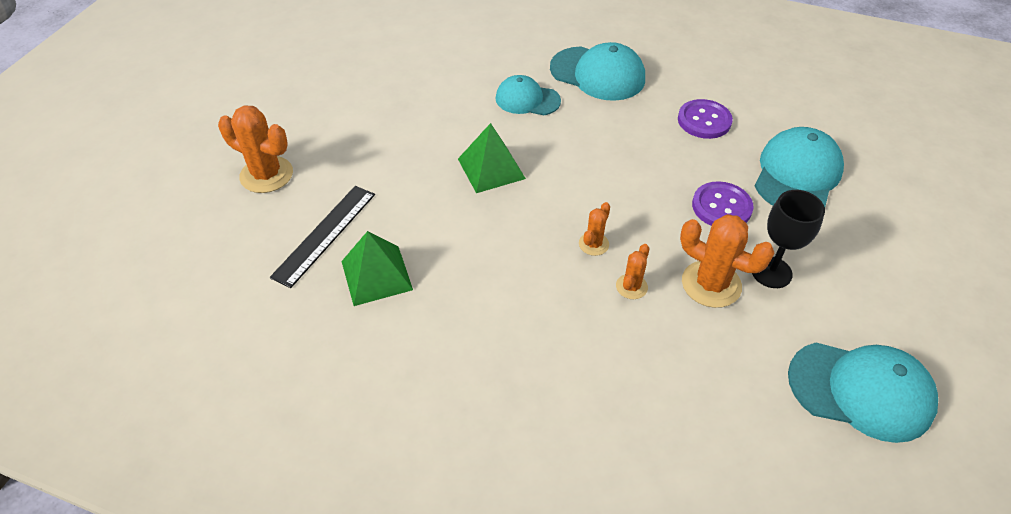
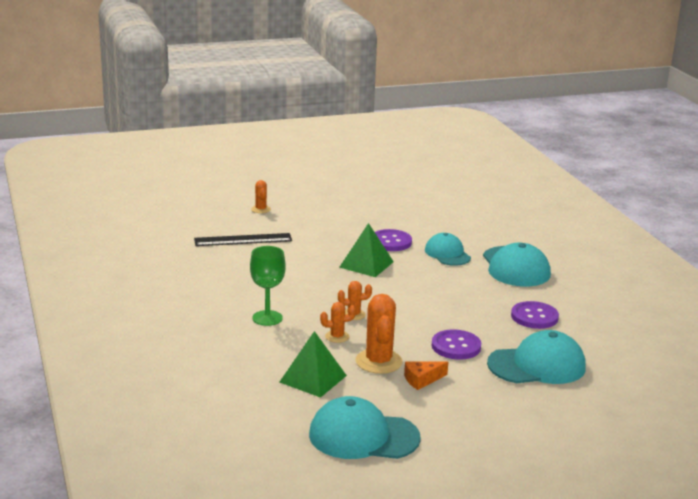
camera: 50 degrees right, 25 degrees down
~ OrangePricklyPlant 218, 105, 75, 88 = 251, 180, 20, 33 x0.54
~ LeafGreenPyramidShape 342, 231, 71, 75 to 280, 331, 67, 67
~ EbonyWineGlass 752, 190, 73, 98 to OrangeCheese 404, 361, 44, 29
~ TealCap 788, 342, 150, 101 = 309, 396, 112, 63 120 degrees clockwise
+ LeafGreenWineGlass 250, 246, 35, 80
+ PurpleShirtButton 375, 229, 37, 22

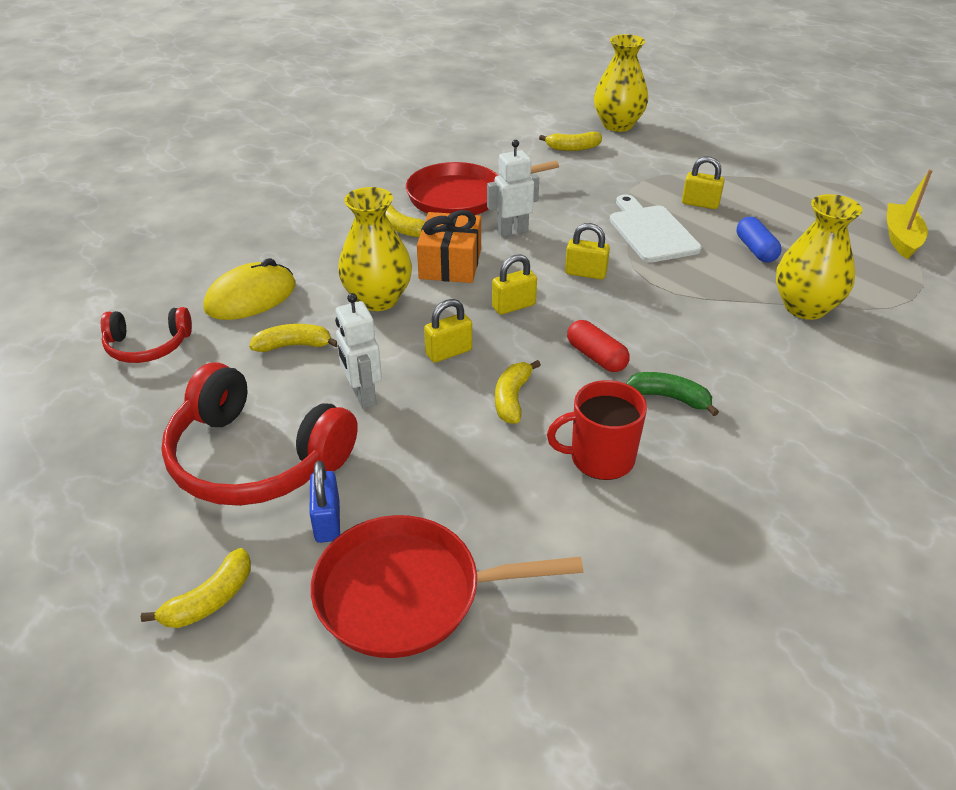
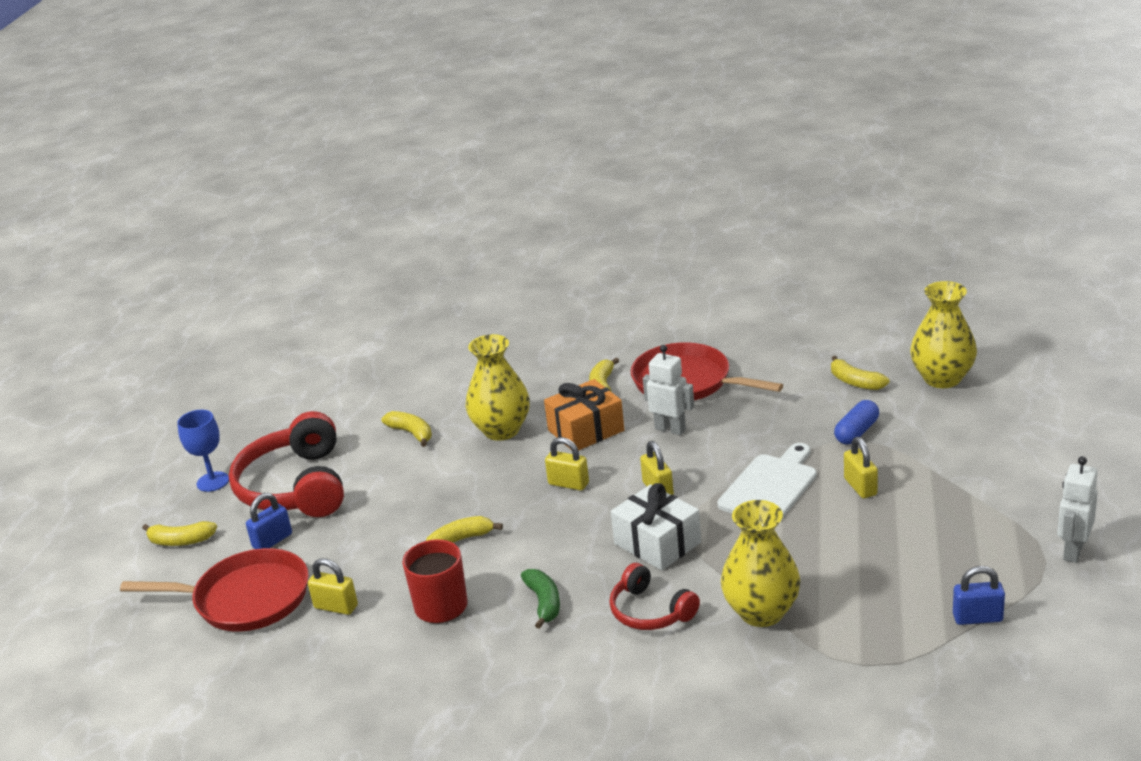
camera: 55 degrees right, 10 degrees down
~ ScarletOverEarHeadphones 101, 307, 91, 56 to 609, 563, 91, 67
- BrightYellowMouse 203, 258, 93, 62
~ ScarletFryingPan 311, 515, 272, 143 = 120, 548, 189, 84 135 degrees clockwise
~ SnowWhiteToyRobot 335, 293, 47, 116 to 1057, 456, 41, 107
~ BrightYellowPadlock 424, 299, 48, 64 to 308, 558, 50, 57
- ScarletPillShape 567, 320, 63, 52
~ RoyalBluePillShape 737, 217, 44, 45 to 834, 400, 45, 45
~ BrightYellowToyBoat 887, 170, 46, 89 to RoyalBluePadlock 953, 566, 52, 59
+ RoyalBlueWineGlass 177, 410, 52, 82
+ SnowWhitePresent 611, 483, 90, 87

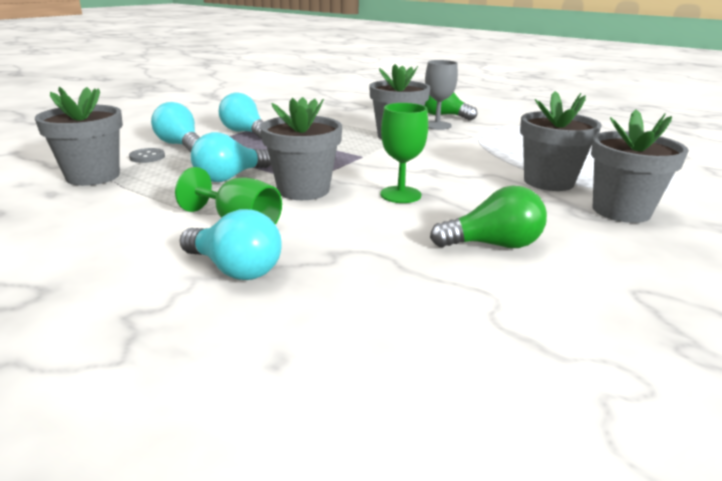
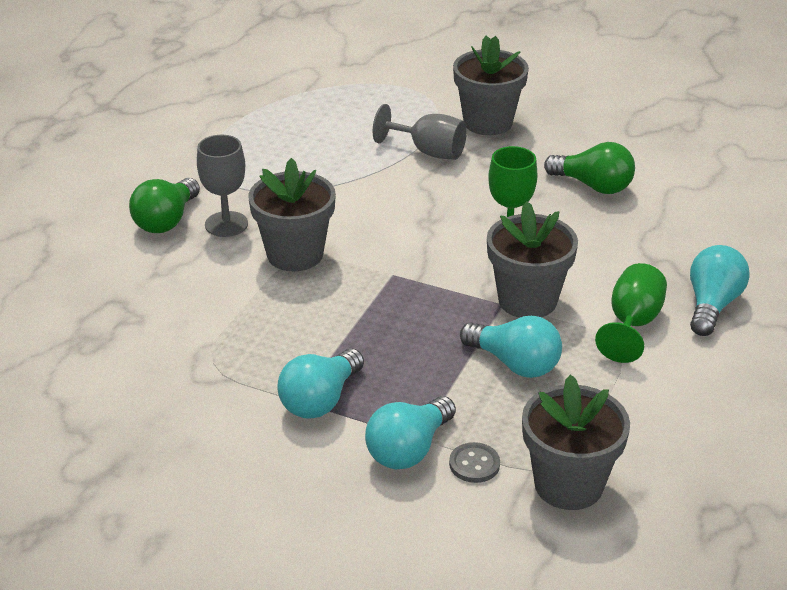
camera: 100 degrees left, 10 degrees up
~ LeafGreenLightBulb 430, 186, 117, 62 = 544, 142, 91, 52 135 degrees clockwise
~ GreyPottedPlant 520, 91, 82, 100 to GreyWineGlass 373, 104, 94, 56

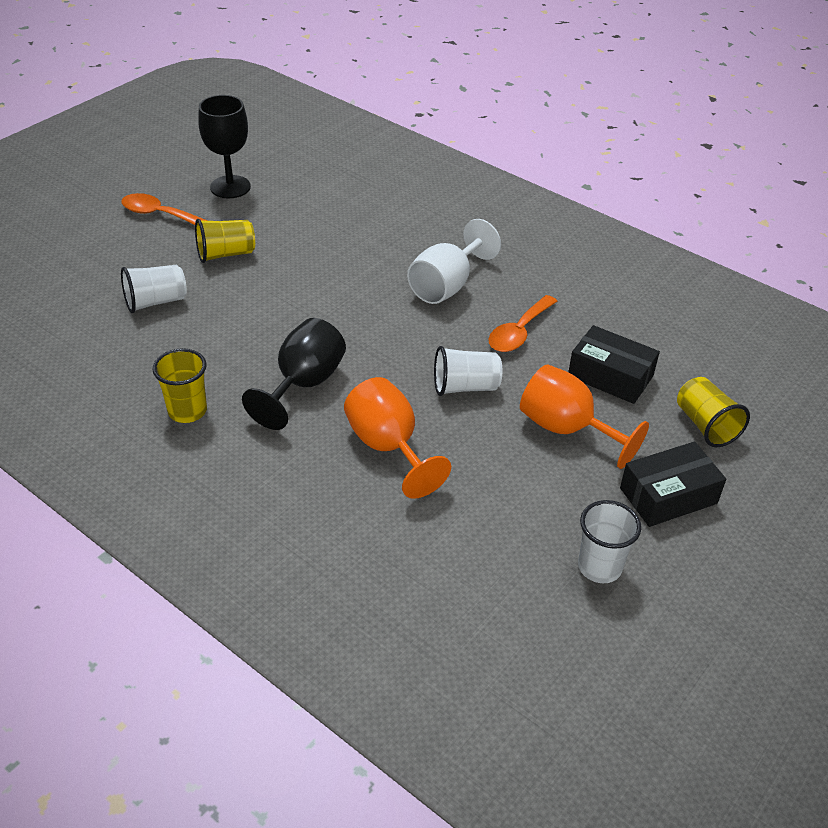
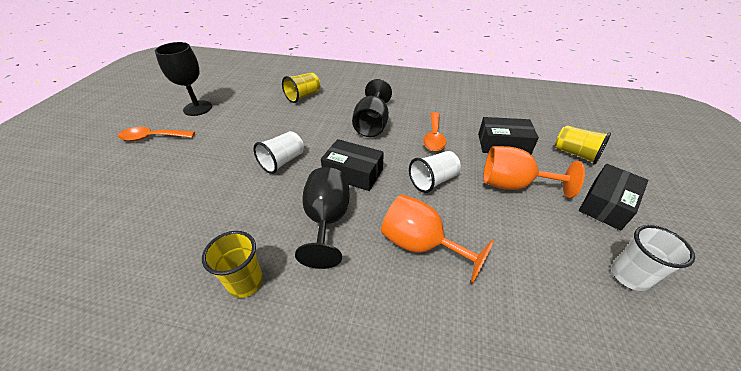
camera: 25 degrees left, 0 degrees up
~ SnowWhiteBeaker 121, 265, 66, 48 to 253, 131, 51, 43
~ BrightYellowBeaker 195, 219, 60, 44 to 282, 72, 38, 31
~ SnowWhiteWineGlass 407, 219, 94, 85 to EbonyWineGlass 352, 79, 40, 58
+ EbonyParcel 321, 139, 63, 52

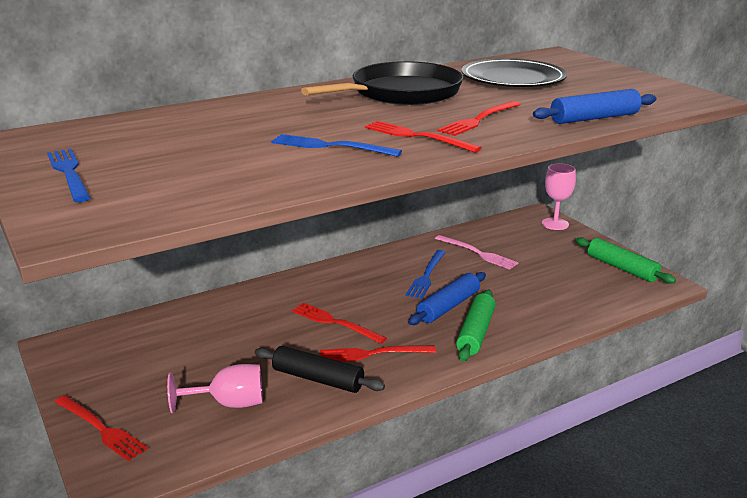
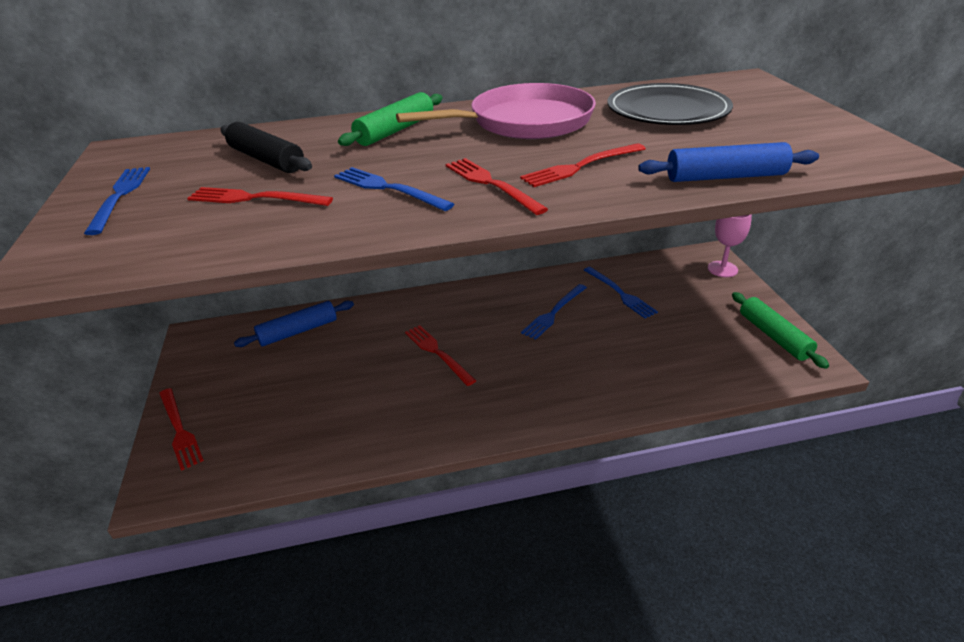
camera: 20 degrees right, 10 degrees up
- PinkWineGlass 167, 364, 96, 49
~ EbonyDoughRoller 254, 346, 131, 47 to 220, 122, 92, 51
~ EbonyFryingPan 301, 61, 162, 44 to PinkFryingPan 396, 83, 200, 56
~ ScarletFork 320, 345, 116, 17 to 187, 187, 146, 19
~ RoyalBlueDoughRoller 408, 272, 78, 53 to 234, 301, 120, 46
~ PinkFork 435, 235, 84, 35 to RoyalBlueFork 584, 267, 74, 51
~ LeafGreenDoughRoller 456, 290, 40, 72 to 338, 92, 104, 54

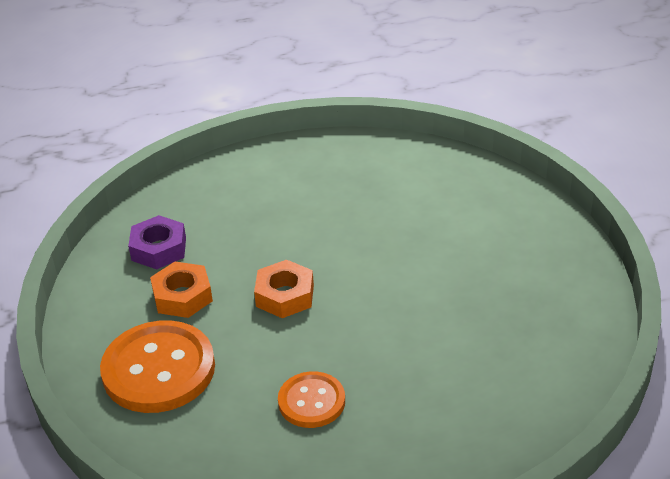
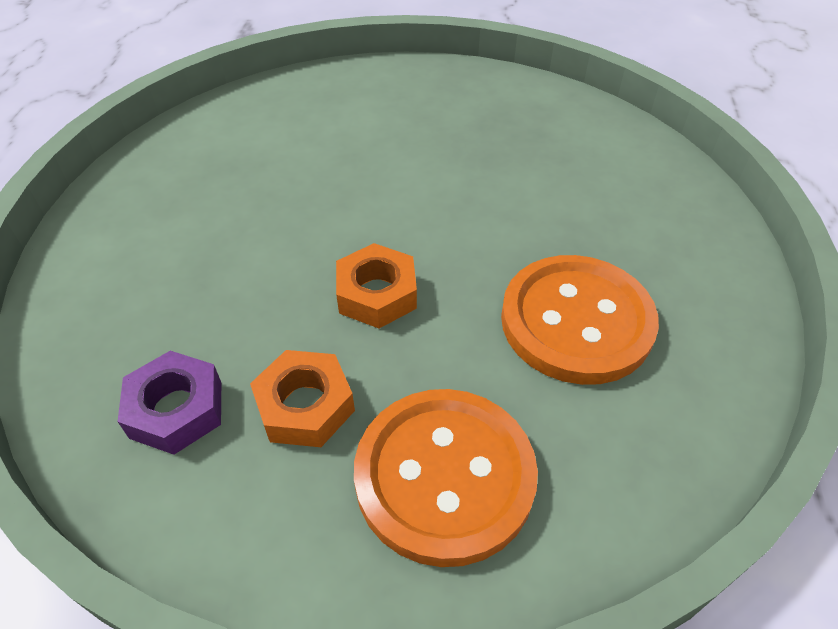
camera: 70 degrees left, 10 degrees up
~ OrangeShirtButton 278, 371, 67, 57 = 501, 255, 158, 130 x1.74

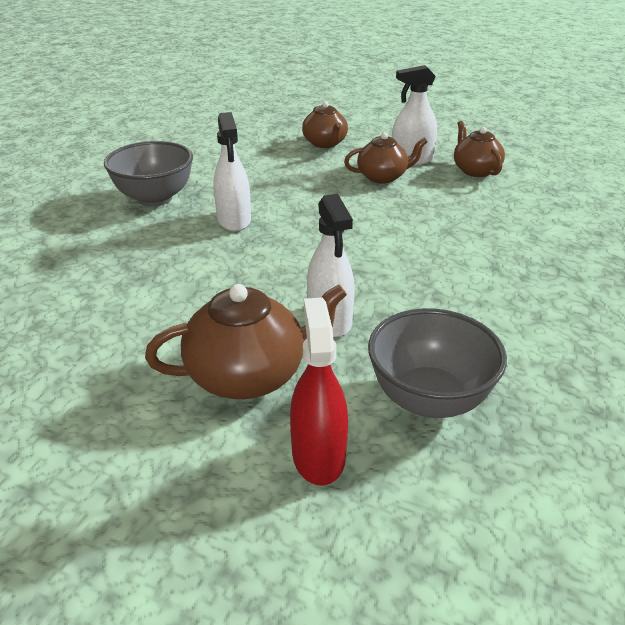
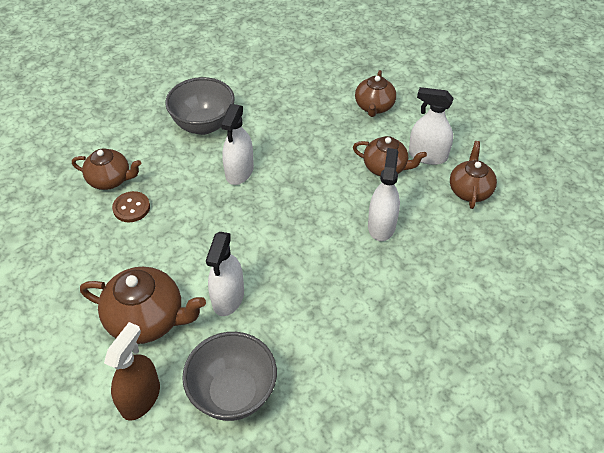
camera: 30 degrees right, 15 degrees up
~ ScarletSprayCleaner 290, 298, 58, 188 to BrownSprayCleaner 104, 322, 56, 99
+ BrownChinaTeapot 72, 148, 69, 42
+ BrownShirtButton 112, 191, 38, 31
+ SnowWhiteSprayCleaner 368, 148, 32, 93

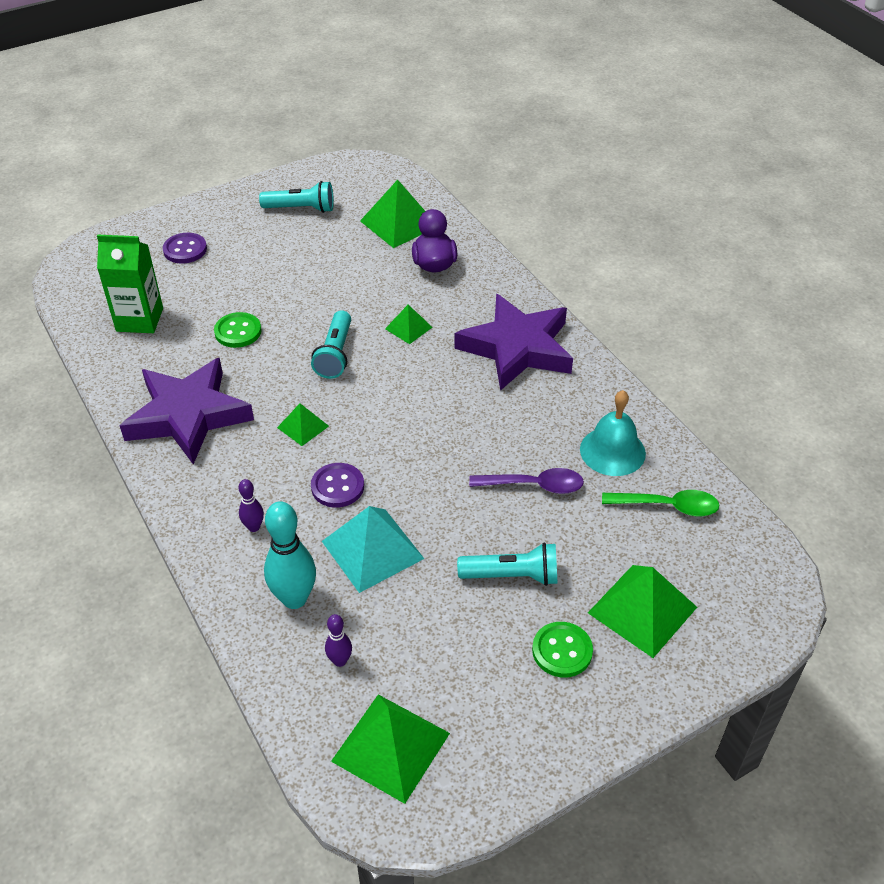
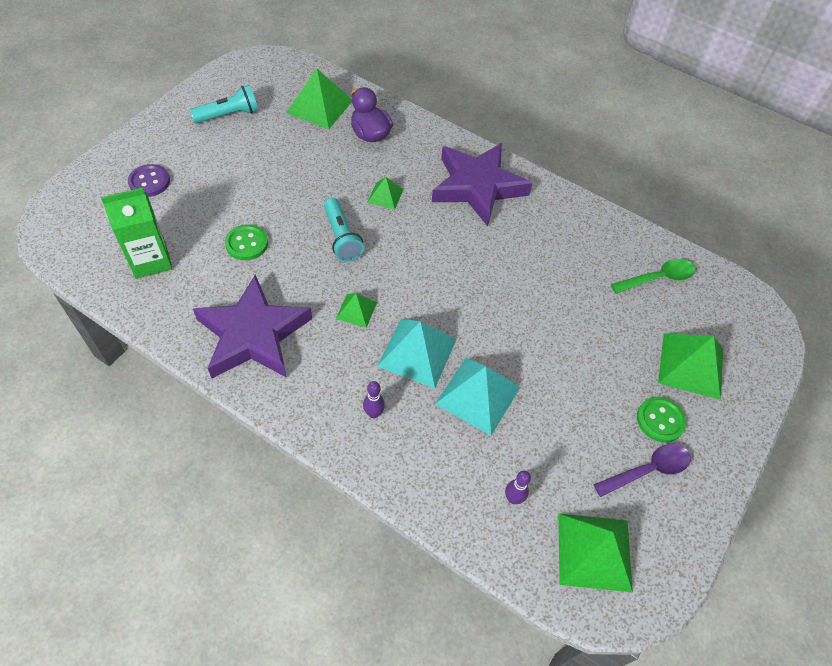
camera: 30 degrees left, 10 degrees up
- TealSkittle 264, 501, 52, 108
~ PurpleShirtButton 311, 463, 53, 45 to TealPyramidShape 377, 319, 80, 69
- TealFlashlight 457, 543, 100, 43
~ PurpleSpoon 469, 468, 115, 26 to 594, 444, 97, 53
- TealBell 580, 390, 66, 86

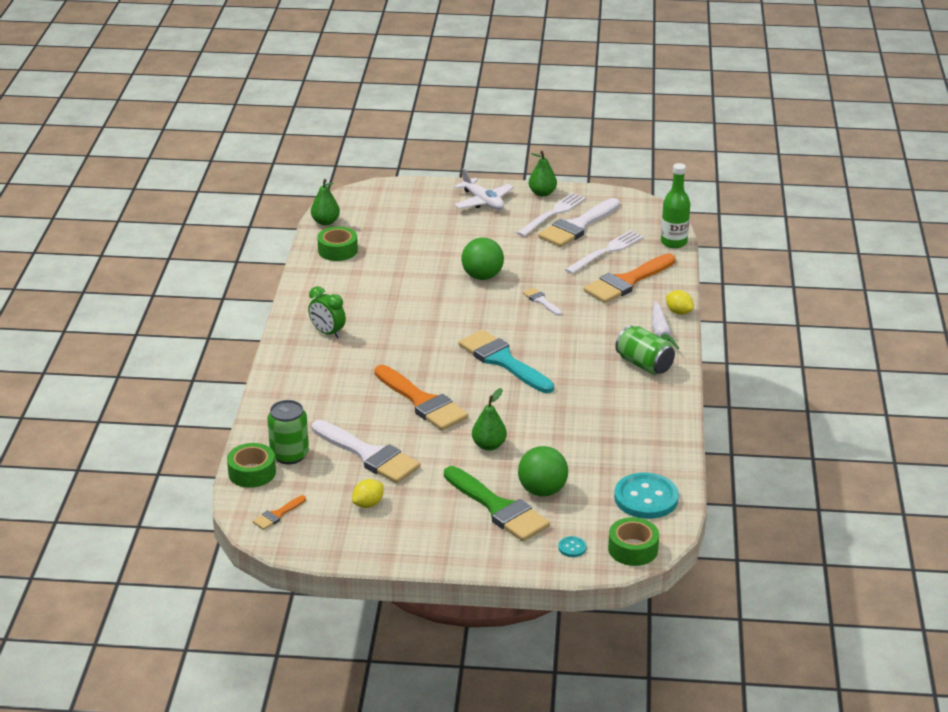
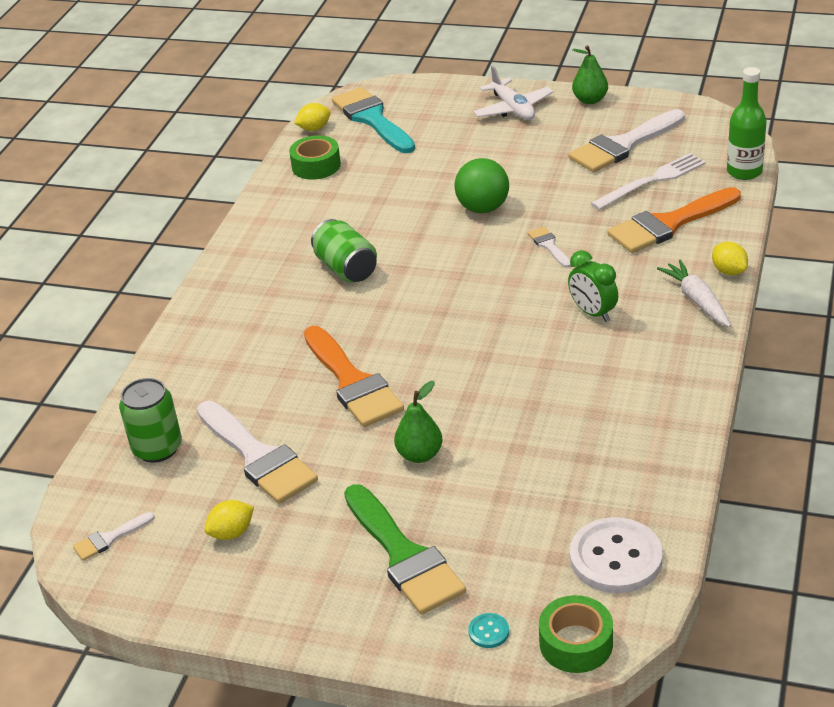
camera: 15 degrees right, 5 degrees up
- LeafGreenStickyTape 227, 443, 49, 45
~ OrangePaintbrush 253, 495, 53, 35 to SnowWhitePaintbrush 73, 512, 82, 49
~ LeafGreenAlarmClock 308, 286, 38, 53 to 568, 250, 50, 72
~ LeafGreenPearFruit 311, 179, 29, 47 to BrightYellowLemon 294, 103, 37, 28
~ TealPaintbrush 458, 330, 96, 63 to 332, 87, 83, 66
- SnowWhiteFork 517, 192, 69, 45
- LeafGreenPlayBall 518, 446, 50, 51
~ TealShirtButton 614, 473, 65, 46 to SnowWhiteShirtButton 570, 517, 93, 76
~ LeafGreenSodaCan 615, 326, 60, 49 to 311, 219, 66, 64
~ SnowWhiteCarrot 652, 302, 27, 47 = 657, 260, 74, 67 150 degrees clockwise

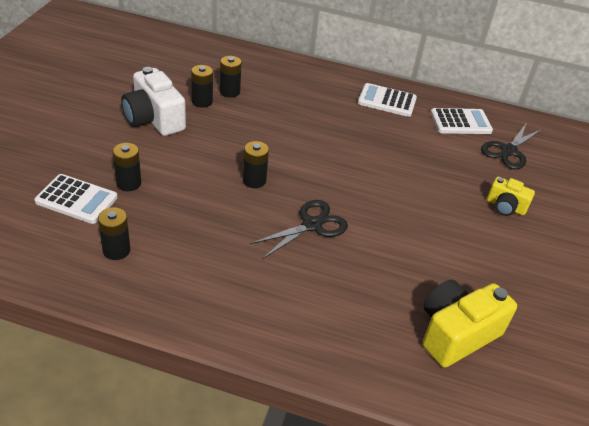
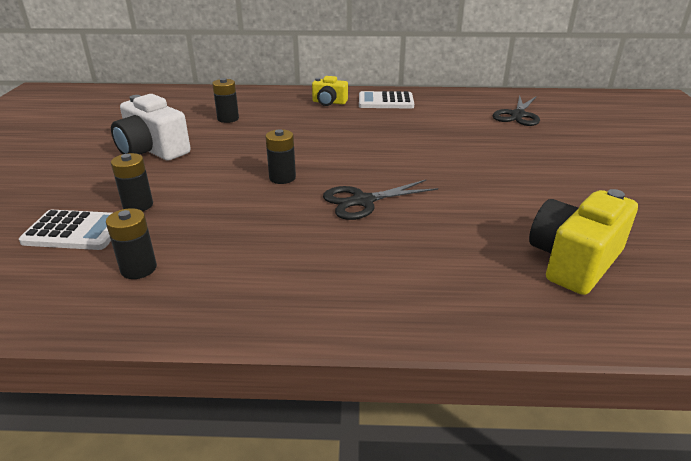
camera: 10 degrees left, 10 degrees down
- EbonyPowerCell 191, 65, 22, 43
~ EbonyPairOfScissors 250, 200, 98, 59 = 323, 180, 115, 40 150 degrees counterclockwise
- SnowWhitePocketCalculator 430, 108, 63, 26
~ BrightYellowPhotoCamera 487, 177, 48, 39 to 312, 76, 36, 30

